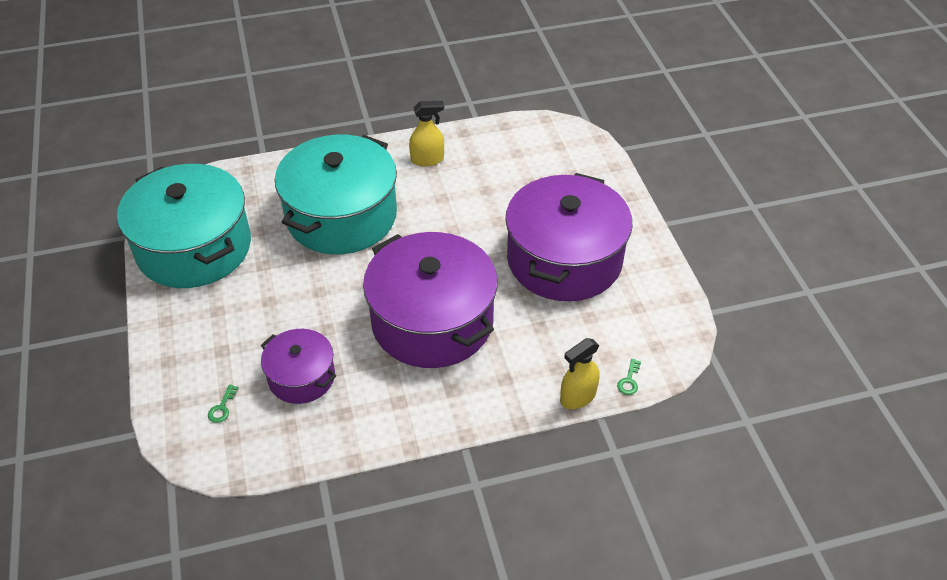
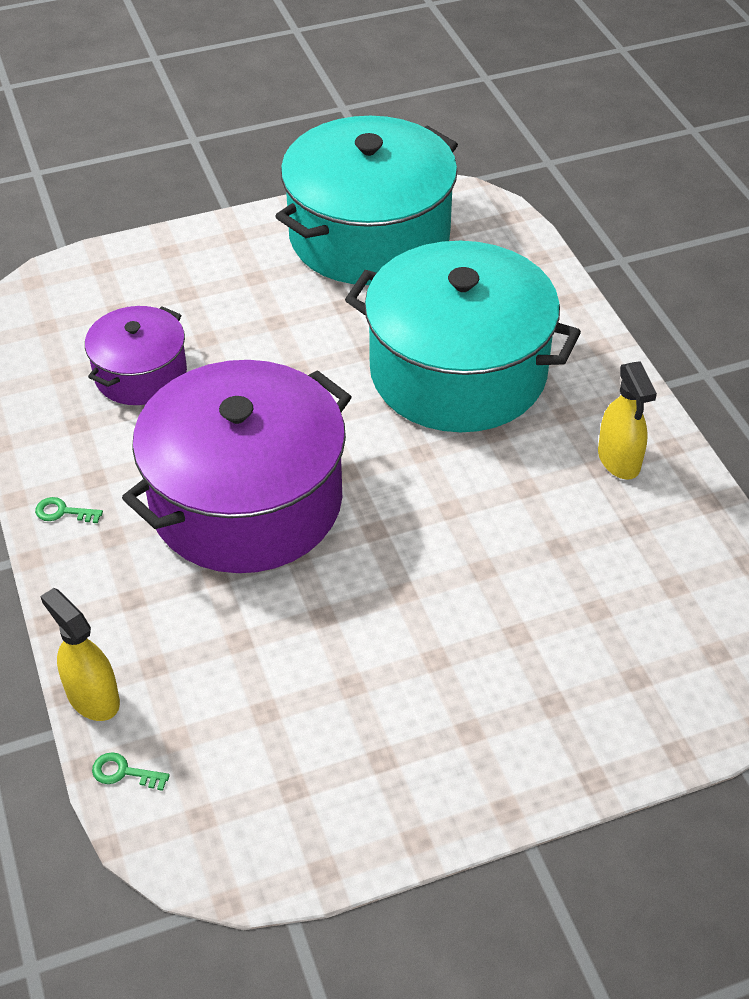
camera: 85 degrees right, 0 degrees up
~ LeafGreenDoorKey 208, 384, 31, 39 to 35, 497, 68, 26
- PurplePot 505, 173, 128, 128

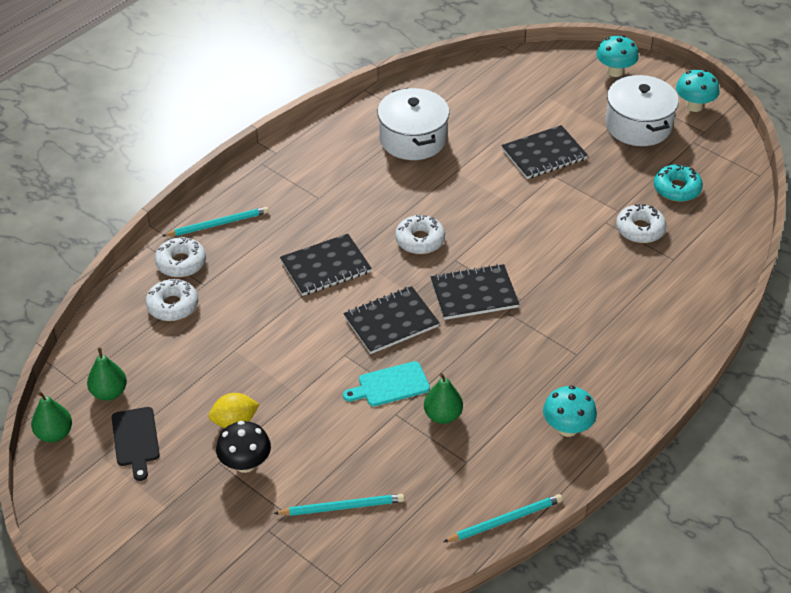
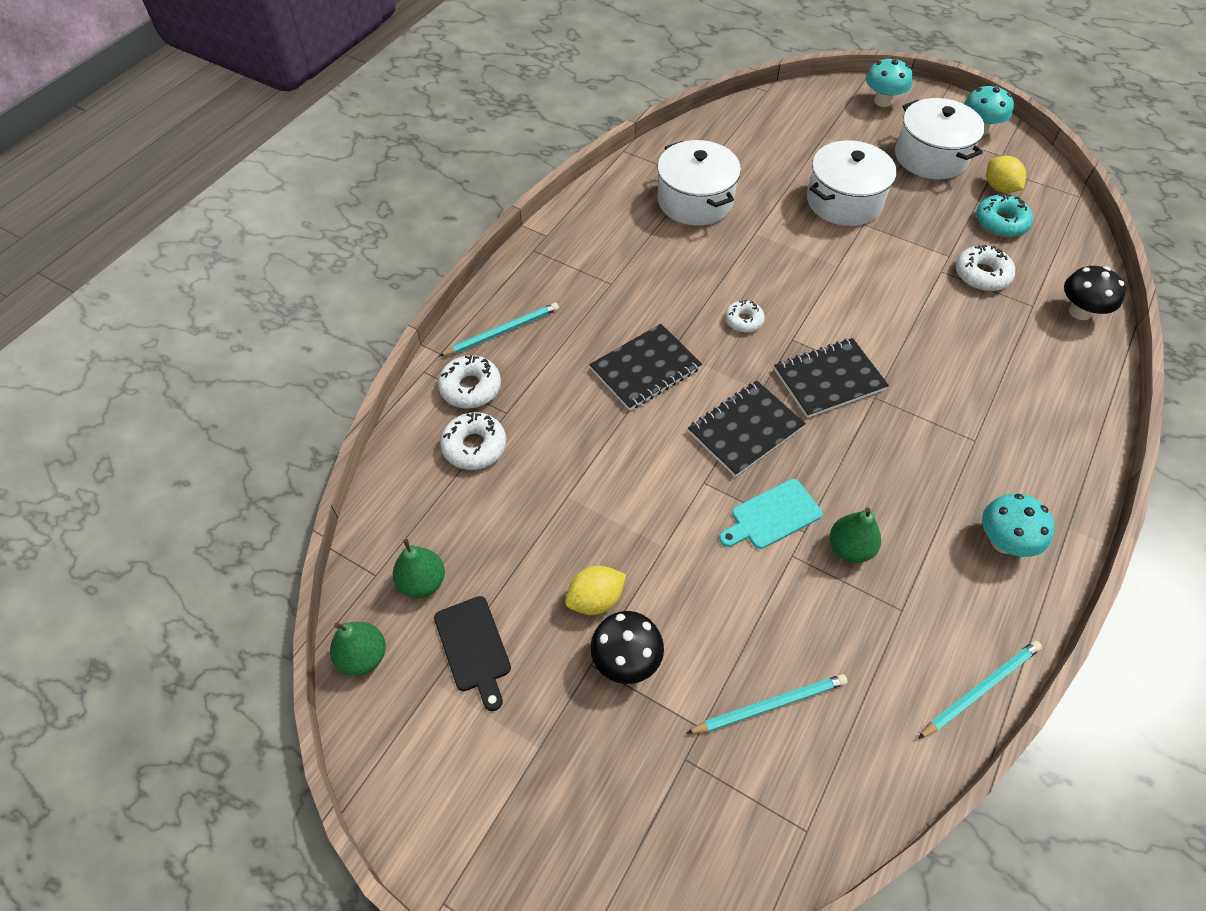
camera: 10 degrees left, 10 degrees up
~ SnowWhiteGlazedDonut 395, 215, 50, 39 = 725, 300, 40, 32 x0.66
~ EbonyNotepad 501, 125, 87, 54 to SnowWhitePot 807, 140, 90, 86
+ BrightYellowLemon 986, 156, 40, 37
+ EbonyFungus 1064, 266, 62, 54

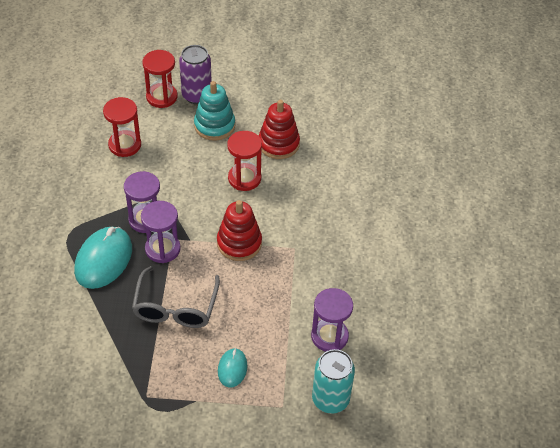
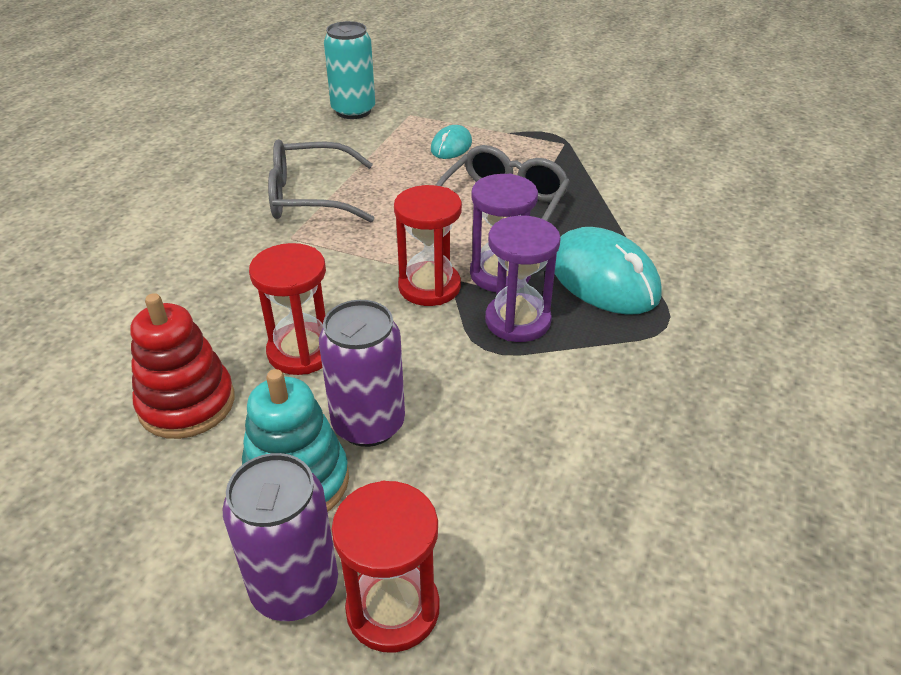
camera: 160 degrees left, 10 degrees down
~ TealMouse 74, 227, 58, 62 = 555, 227, 107, 88 75 degrees counterclockwise
~ ScarletSandglass 103, 97, 38, 60 to 394, 185, 68, 121
- ScarletRingStacker 217, 200, 45, 61
- PurpleSandglass 311, 288, 42, 64
+ GreyEyeglasses 268, 139, 106, 83
+ PurpleSodaCan 319, 300, 86, 147

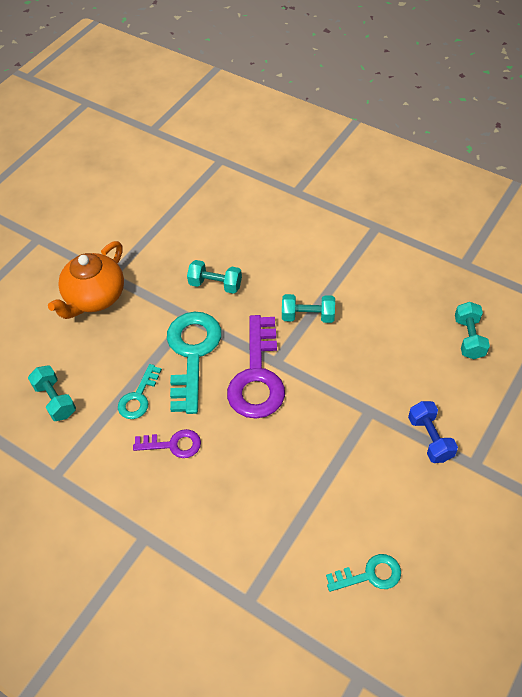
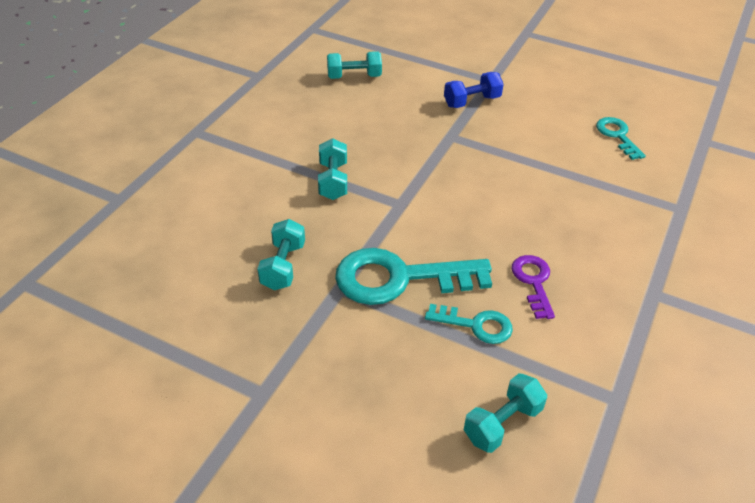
camera: 100 degrees left, 10 degrees down
- OrangeChinaTeapot 48, 241, 76, 78
- PurpleDoorKey 227, 315, 58, 104

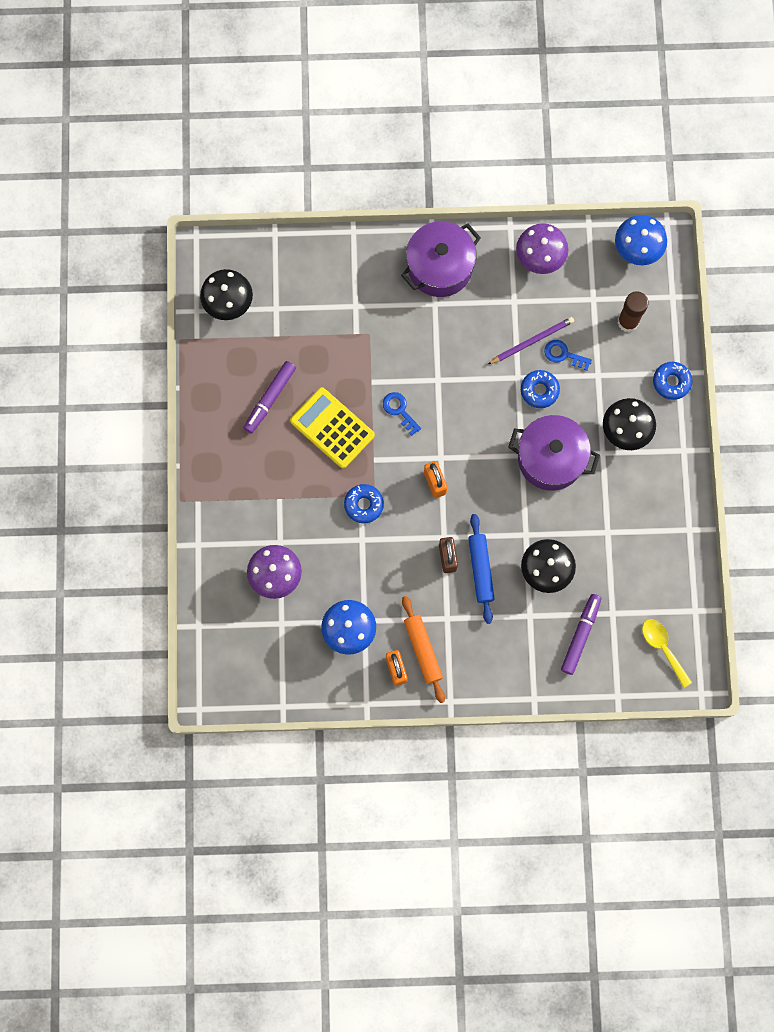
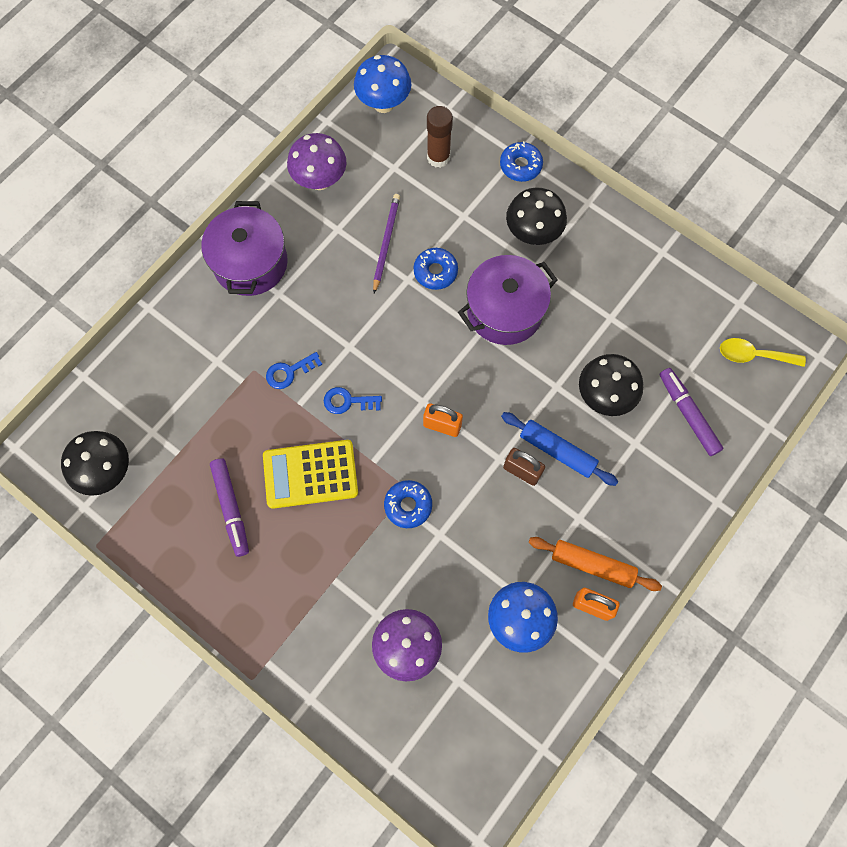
camera: 50 degrees left, 5 degrees down
~ RoyalBlueDoorKey 544, 340, 48, 31 to 266, 352, 56, 37

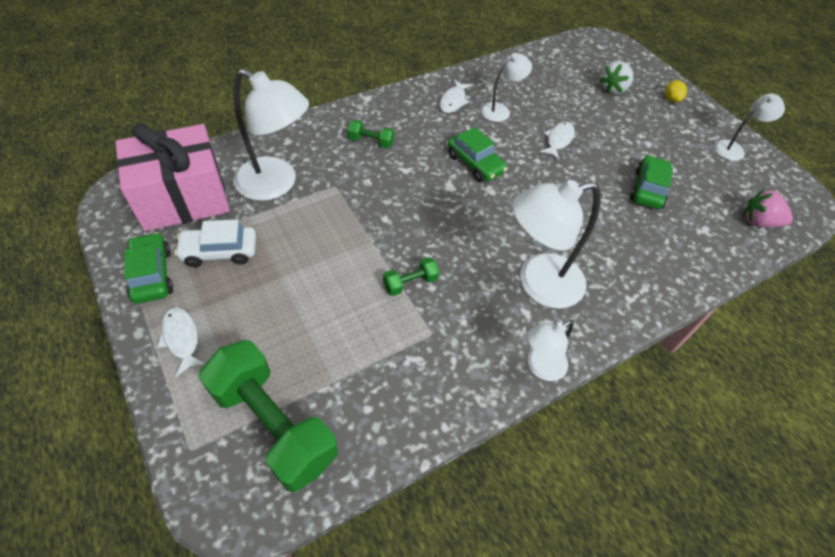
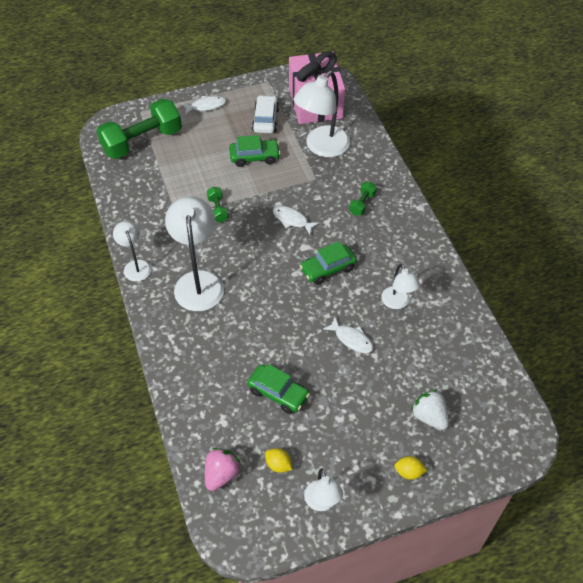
camera: 105 degrees right, 0 degrees up
~ LeafGreenAutomobile 124, 232, 49, 72 to 229, 135, 52, 32
~ SnowWhiteToyFish 440, 79, 32, 34 to 273, 206, 46, 29
+ BrightYellowLemon 265, 448, 27, 25

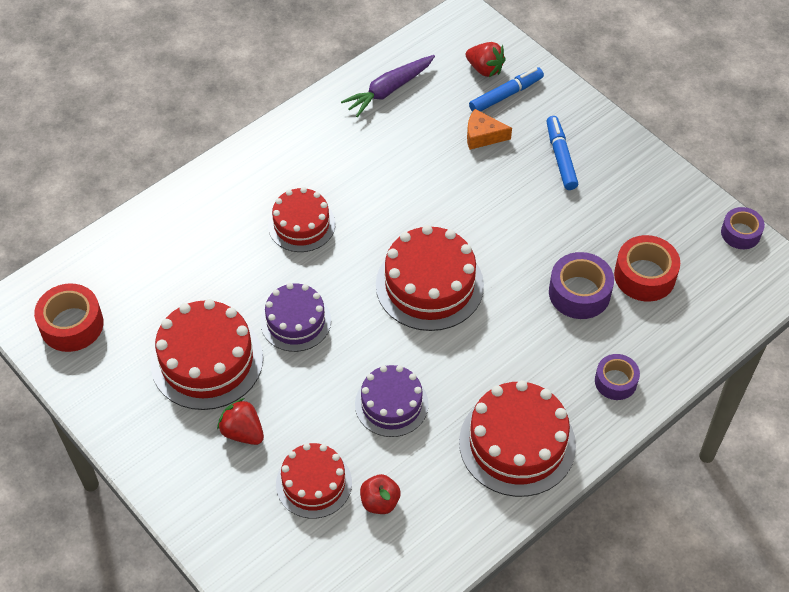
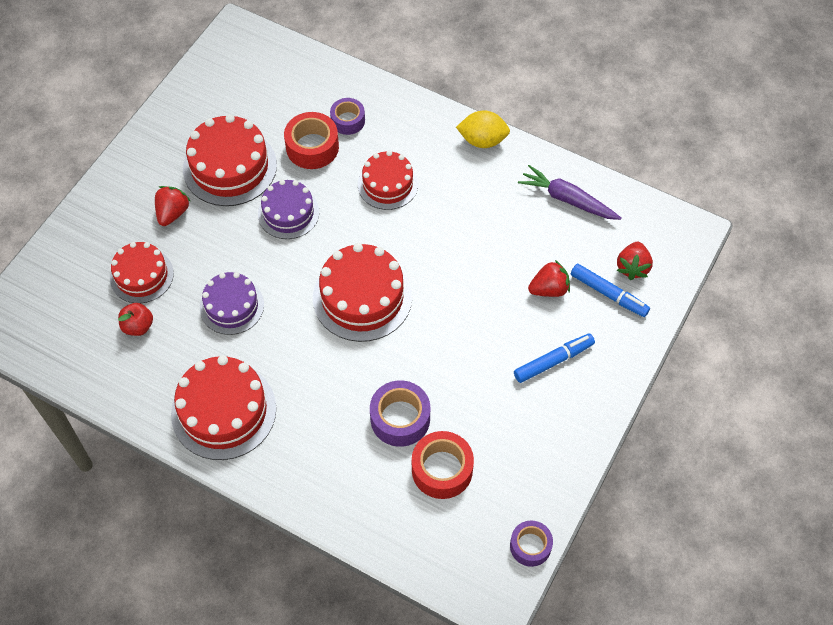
camera: 70 degrees right, 5 degrees up
~ ScarletStickyTape 34, 283, 69, 69 to 284, 112, 55, 57
~ OrangeCheese 467, 109, 45, 41 to ScarletToyStrawberry 528, 260, 42, 37
~ PurpleStickyTape 595, 354, 45, 46 to 330, 98, 35, 37
+ BrightYellowLemon 456, 110, 54, 38

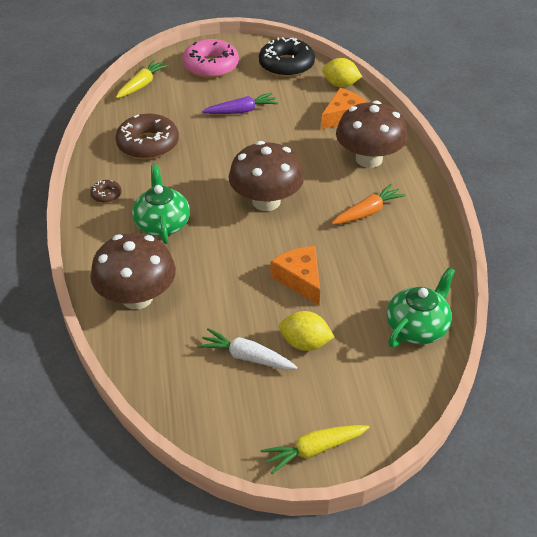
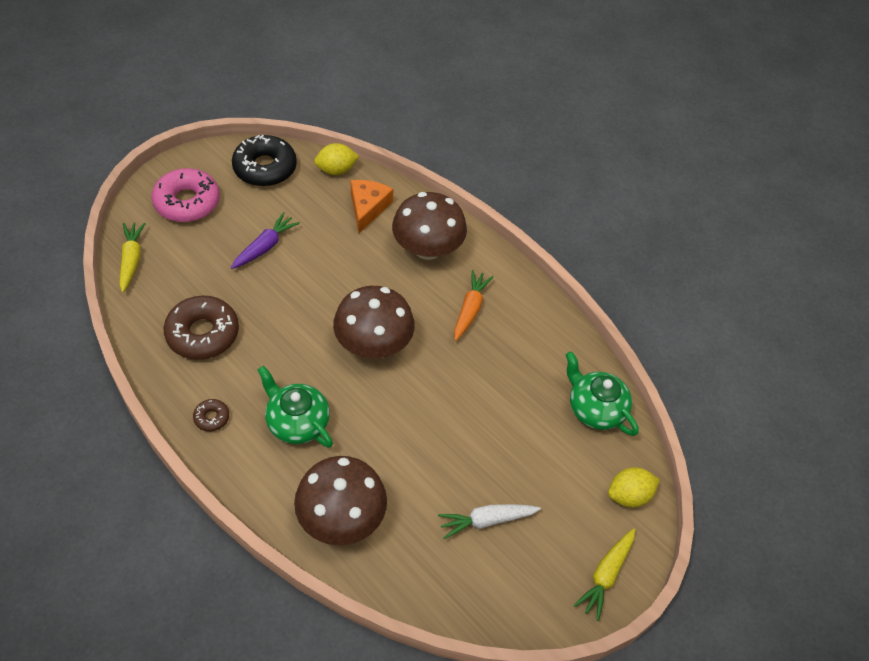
camera: 40 degrees left, 10 degrees up
- OrangeCheese 271, 246, 49, 59
~ BrightYellowLemon 279, 311, 55, 40 to 608, 467, 52, 41
~ LeafGreenChinaTeapot 387, 267, 68, 80 = 566, 351, 73, 85 45 degrees counterclockwise

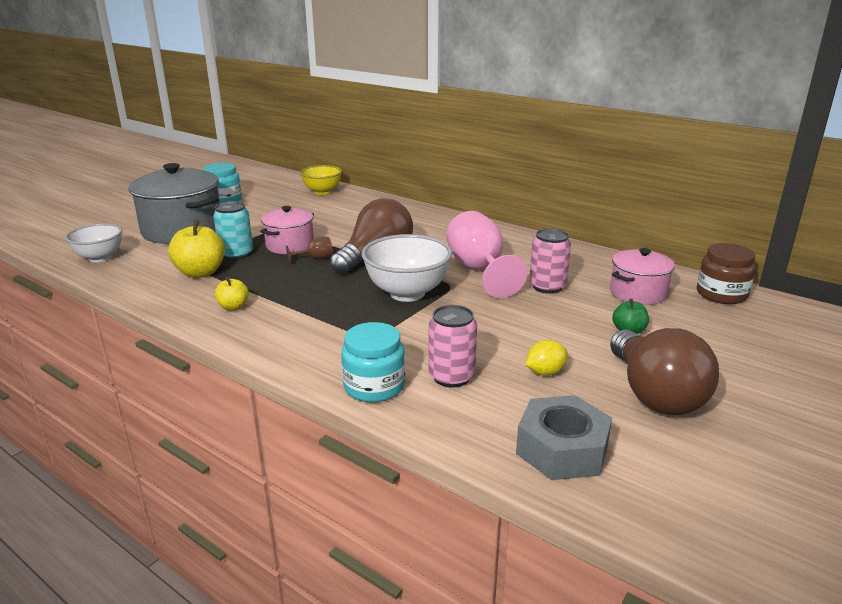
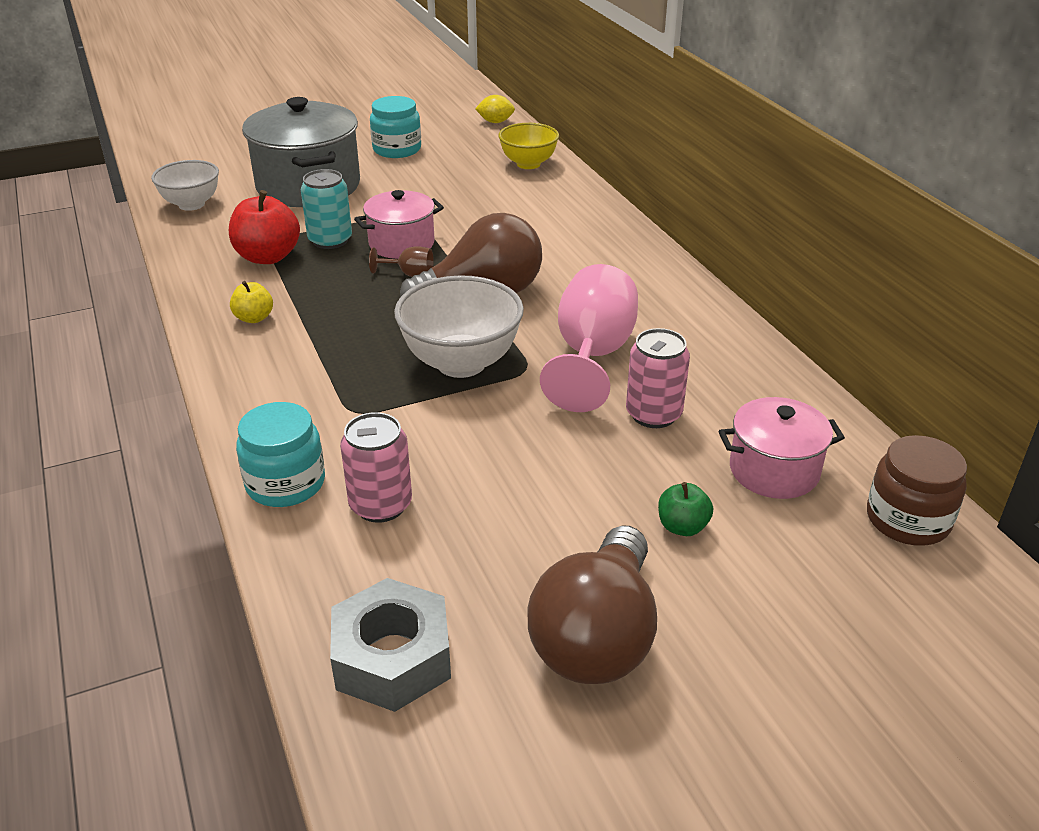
camera: 30 degrees right, 10 degrees up
~ BrightYellowToyApple 168, 220, 57, 58 to ScarletToyApple 229, 190, 71, 74
~ BrightYellowLemon 525, 340, 43, 36 to 475, 95, 40, 28

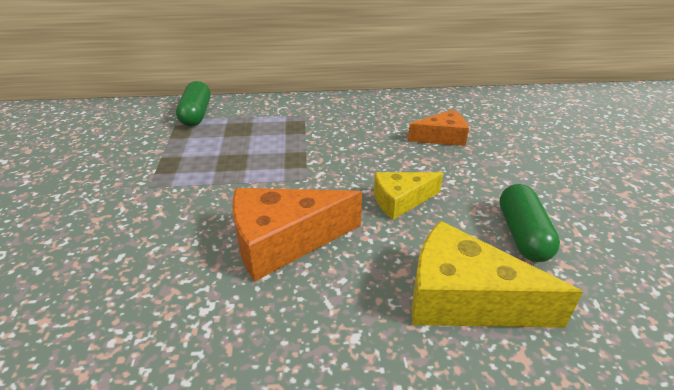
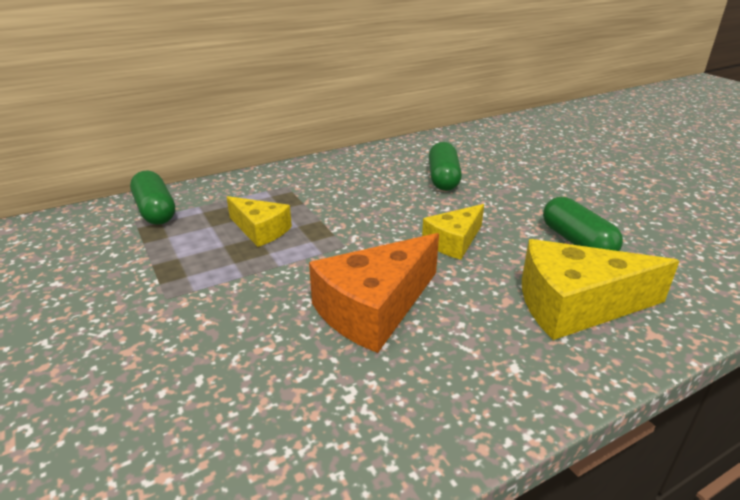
camera: 25 degrees left, 5 degrees down
~ OrangeCheese 408, 110, 61, 36 to LeafGreenPillShape 429, 142, 33, 49
+ BrightYellowCheese 227, 196, 65, 51

